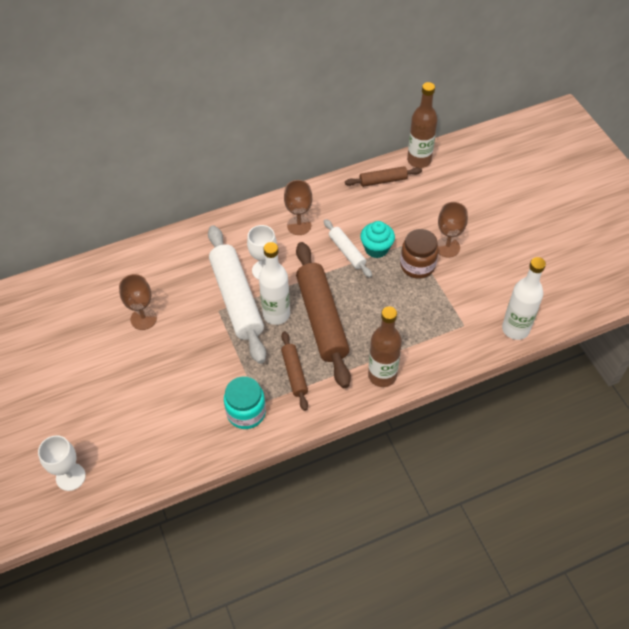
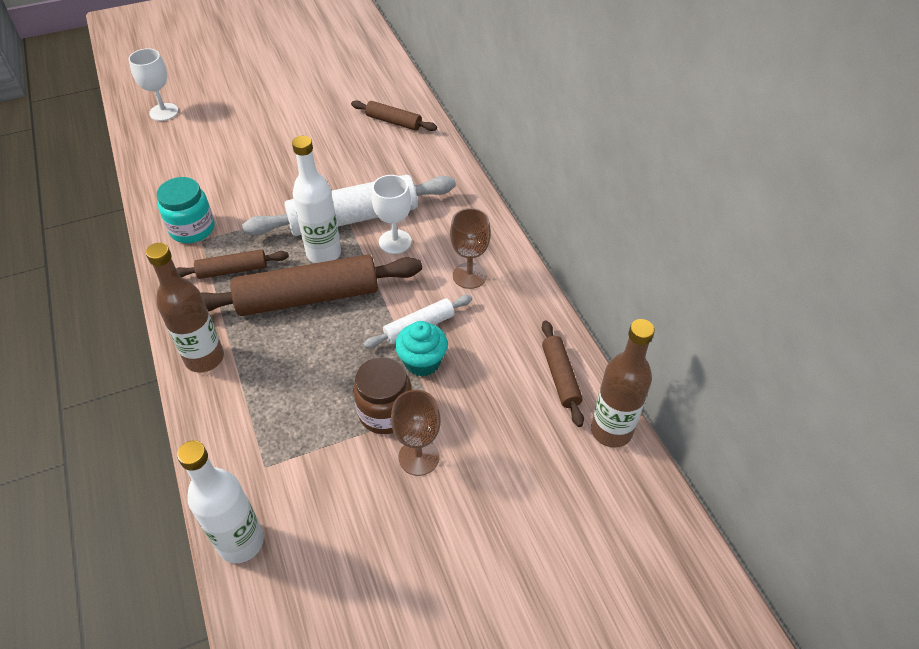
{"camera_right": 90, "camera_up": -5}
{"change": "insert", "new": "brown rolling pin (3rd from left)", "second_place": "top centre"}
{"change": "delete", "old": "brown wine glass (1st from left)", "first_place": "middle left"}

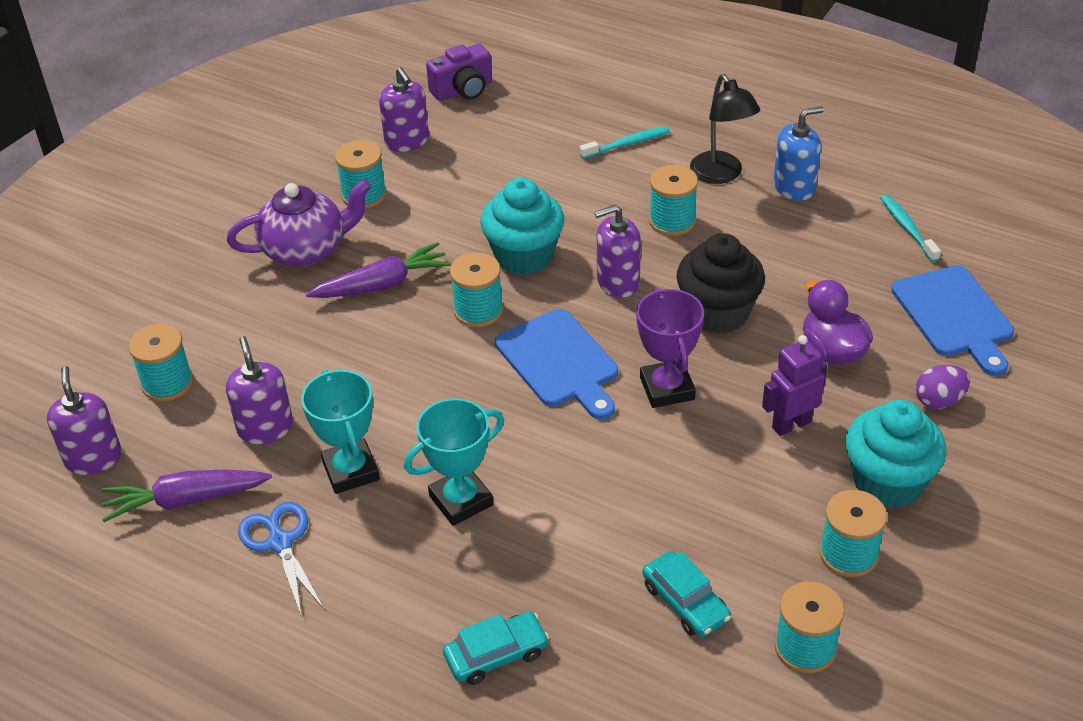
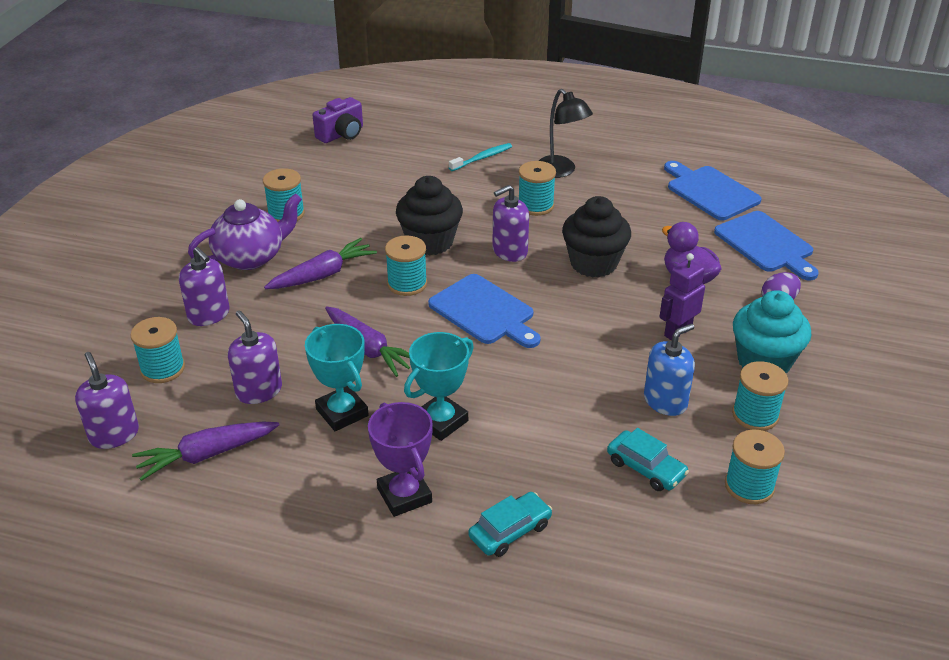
{"camera_right": -15, "camera_up": -5}
{"change": "move", "old": "royal purple soap dispenser (3rd from left in the first image)", "new": "royal purple soap dispenser (2nd from left)", "first_place": "top centre", "second_place": "middle left"}
{"change": "insert", "new": "royal purple carrot (3rd from left)", "second_place": "centre"}
{"change": "move", "old": "royal purple trophy", "first_place": "centre", "second_place": "bottom centre"}
{"change": "recolor", "old": "teal fairy cake (1st from left)", "new": "ebony fairy cake (1st from left)", "first_place": "top centre", "second_place": "top centre"}
{"change": "move", "old": "cobalt soap dispenser", "first_place": "top right", "second_place": "middle right"}
{"change": "replace", "old": "teal tooth brush (2nd from left)", "new": "cobalt bread board (2nd from left)", "first_place": "top right", "second_place": "top right"}
{"change": "delete", "old": "cobalt pair of scissors", "first_place": "bottom left"}

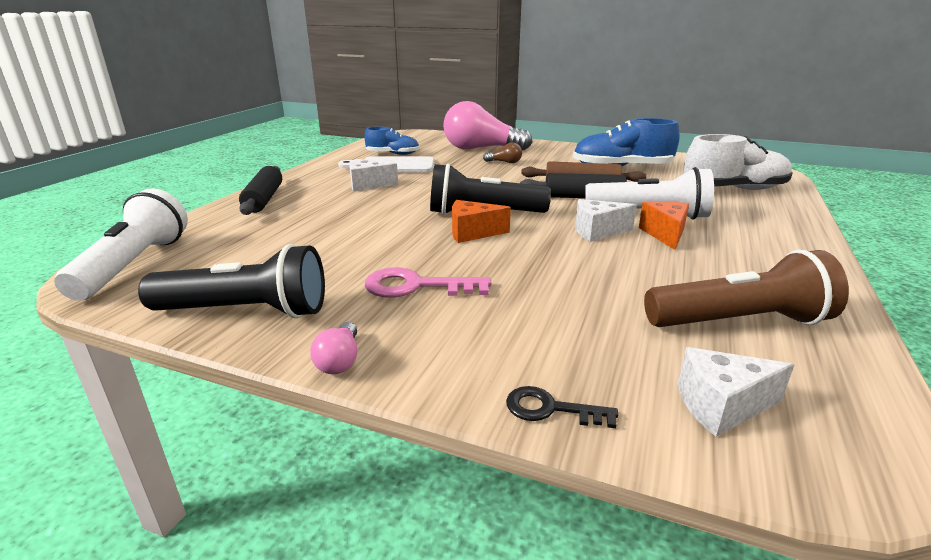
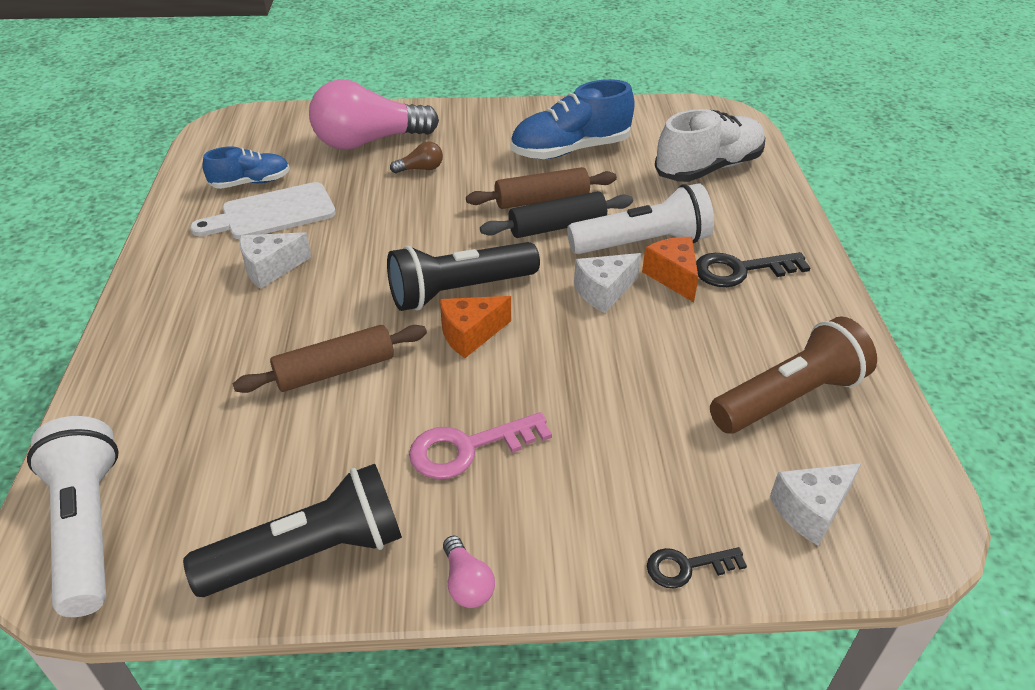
{"camera_right": -25, "camera_up": 15}
{"change": "insert", "new": "brown rolling pin (1st from left)", "second_place": "middle left"}
{"change": "insert", "new": "ebony key (2nd from left)", "second_place": "middle right"}
{"change": "delete", "old": "ebony rolling pin (1st from left)", "first_place": "middle left"}

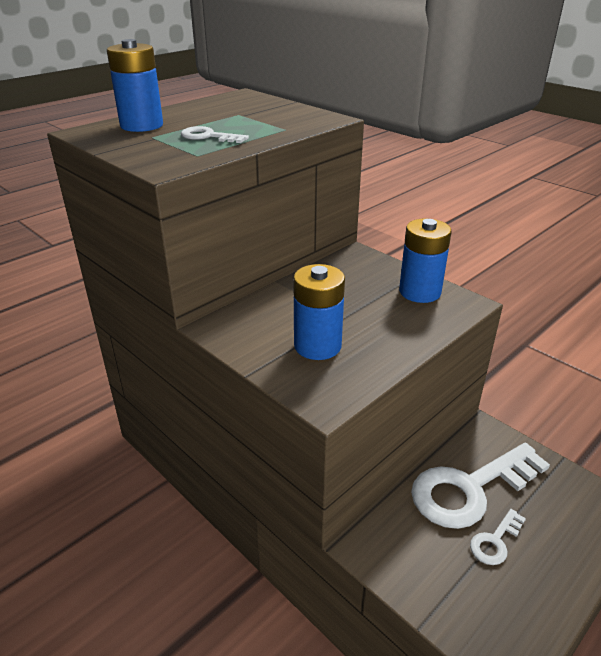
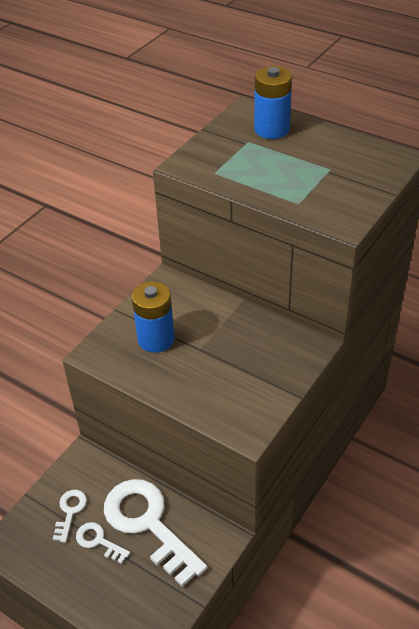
{"camera_right": 80, "camera_up": 10}
{"change": "move", "old": "pure white key (1st from left)", "first_place": "top centre", "second_place": "bottom left"}
{"change": "delete", "old": "cobalt power cell (3rd from left)", "first_place": "middle right"}

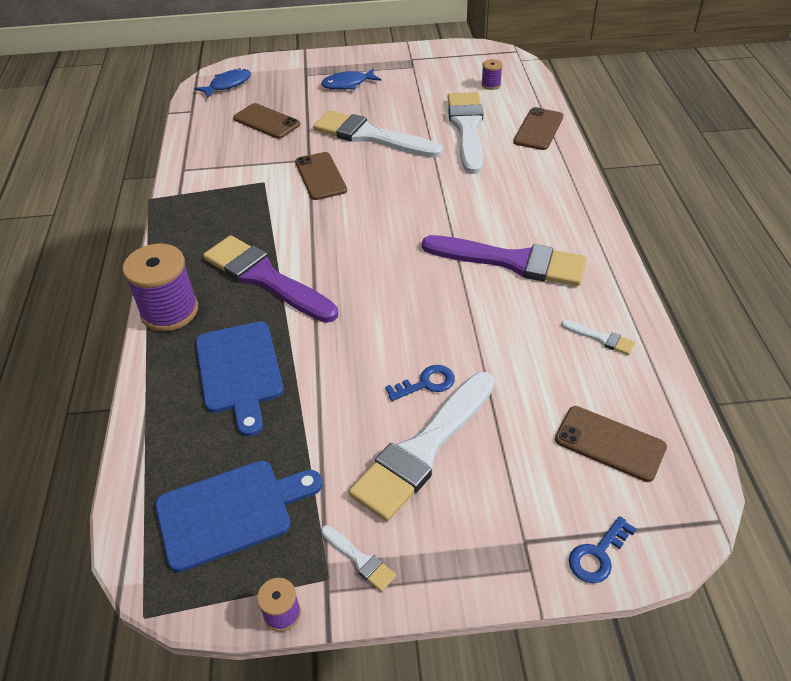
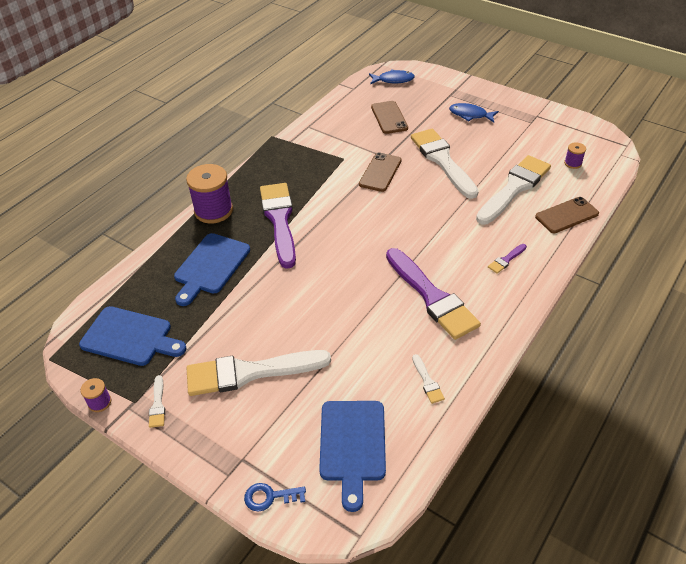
{"camera_right": 40, "camera_up": 0}
{"change": "replace", "old": "brown mobile phone (4th from left)", "new": "cobalt bread board (3rd from left)", "first_place": "middle right", "second_place": "bottom centre"}
{"change": "insert", "new": "royal purple paintbrush (3rd from left)", "second_place": "middle right"}
{"change": "delete", "old": "cobalt key (1st from left)", "first_place": "centre"}

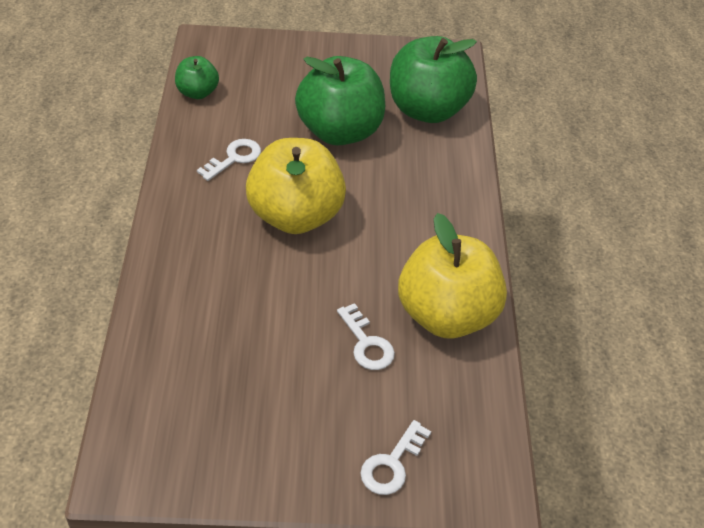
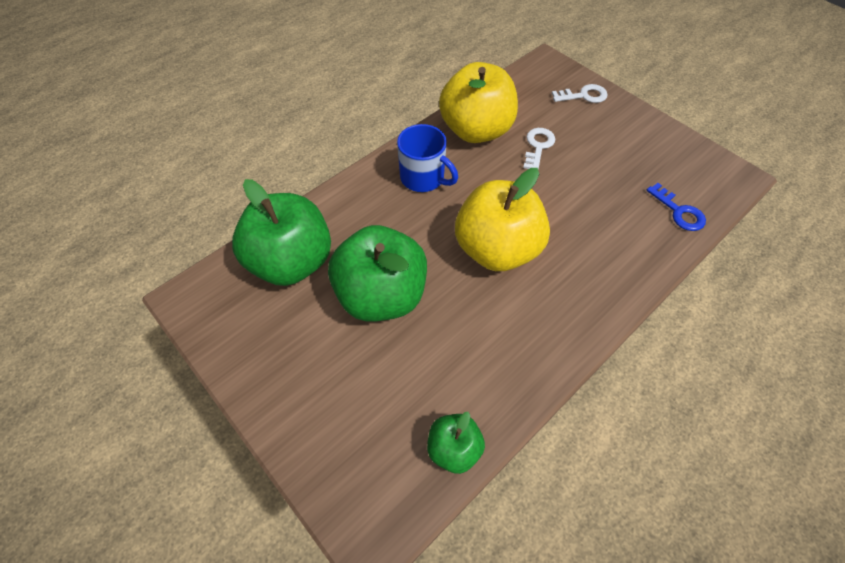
{"camera_right": -130, "camera_up": 10}
{"change": "insert", "new": "cobalt coffee mug", "second_place": "top centre"}
{"change": "insert", "new": "cobalt key", "second_place": "middle right"}
{"change": "delete", "old": "pure white key (1st from left)", "first_place": "top left"}

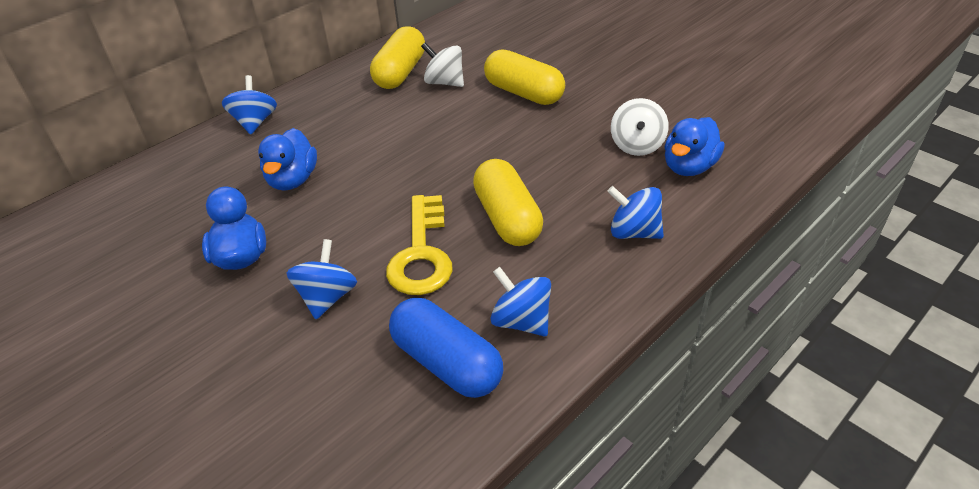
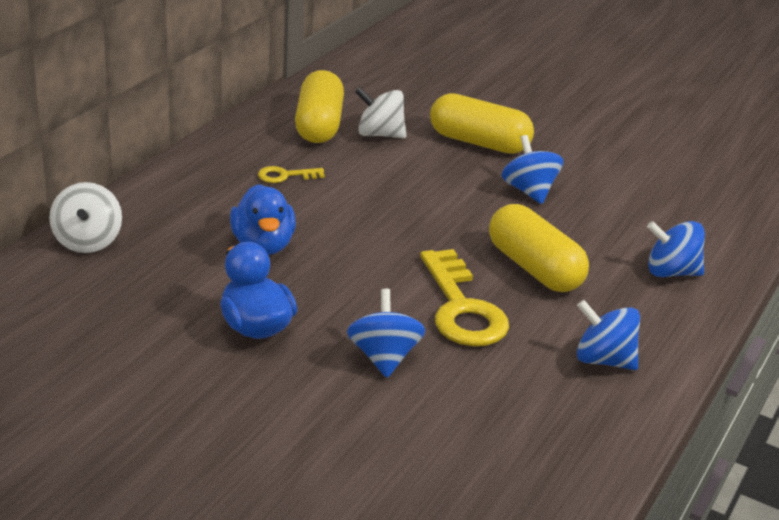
{"camera_right": -20, "camera_up": -10}
{"change": "move", "old": "pure white whirligig (2nd from left in the first image)", "new": "pure white whirligig (1st from left)", "first_place": "top centre", "second_place": "middle left"}
{"change": "insert", "new": "yellow key (1st from left)", "second_place": "centre"}
{"change": "move", "old": "cobalt whirligig (1st from left in the first image)", "new": "cobalt whirligig (2nd from left)", "first_place": "top left", "second_place": "top right"}
{"change": "delete", "old": "cobalt pill", "first_place": "bottom centre"}
{"change": "delete", "old": "cobalt duck (3rd from left)", "first_place": "top right"}

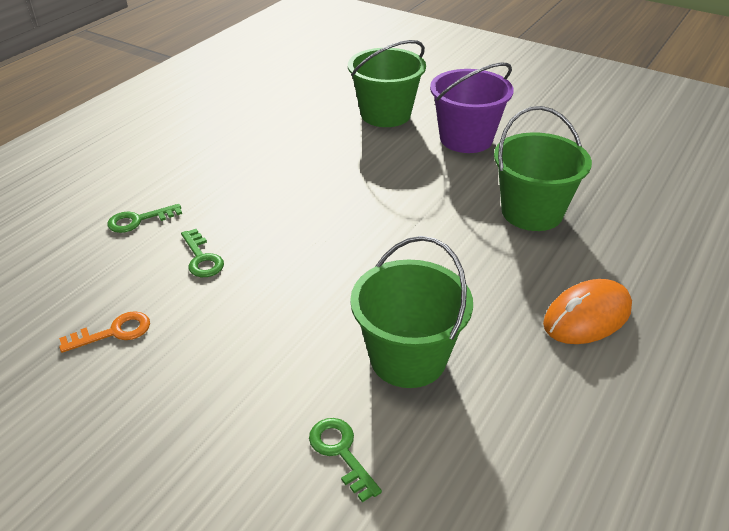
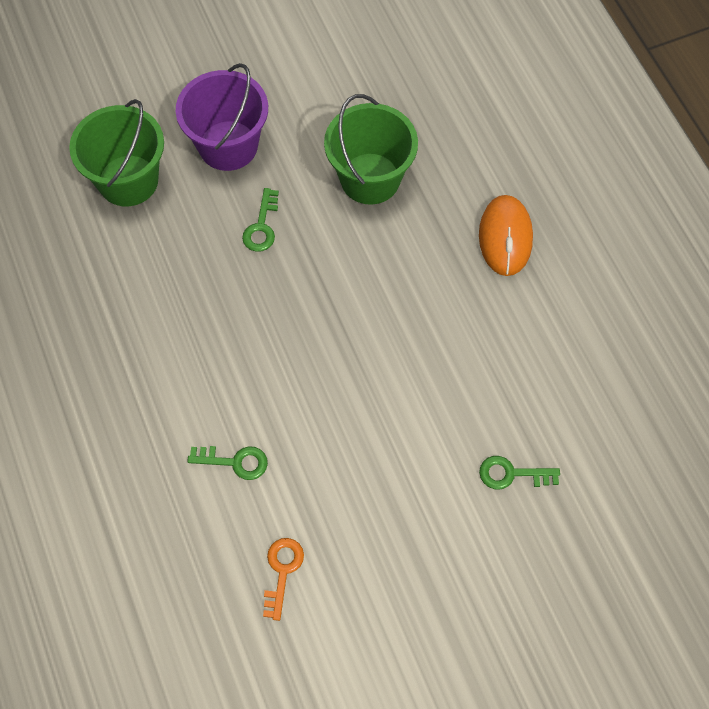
{"camera_right": -55, "camera_up": 25}
{"change": "move", "old": "green key (1st from left in the first image)", "new": "green key (2nd from left)", "first_place": "middle left", "second_place": "top centre"}
{"change": "delete", "old": "green bucket (2nd from left)", "first_place": "centre"}

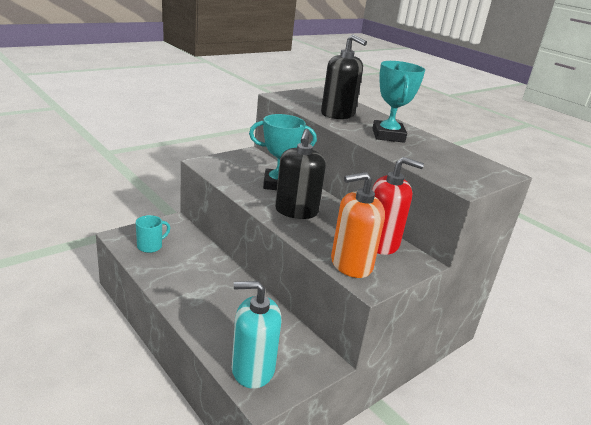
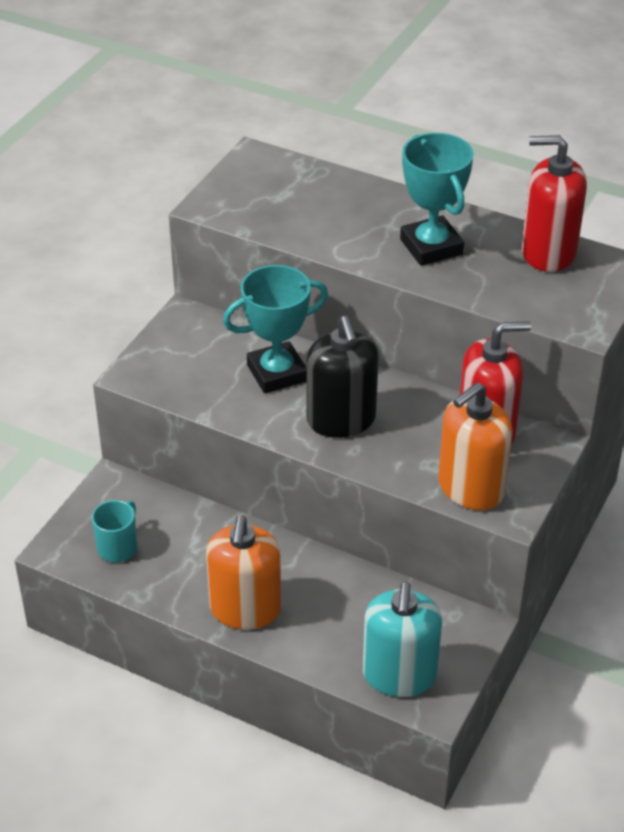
{"camera_right": -20, "camera_up": 15}
{"change": "insert", "new": "orange soap dispenser (1st from left)", "second_place": "bottom centre"}
{"change": "rotate", "old": "teal soap dispenser", "first_place": "bottom centre", "second_place": "bottom centre", "degrees": -60}
{"change": "insert", "new": "red soap dispenser (2nd from left)", "second_place": "top right"}
{"change": "delete", "old": "ebony soap dispenser (2nd from left)", "first_place": "top centre"}

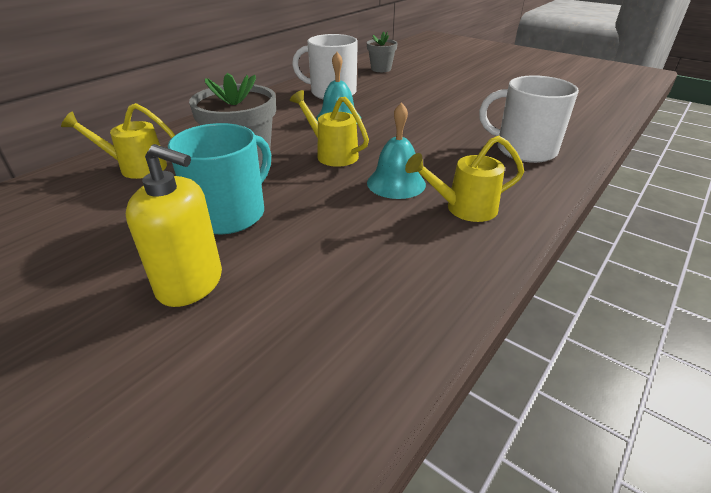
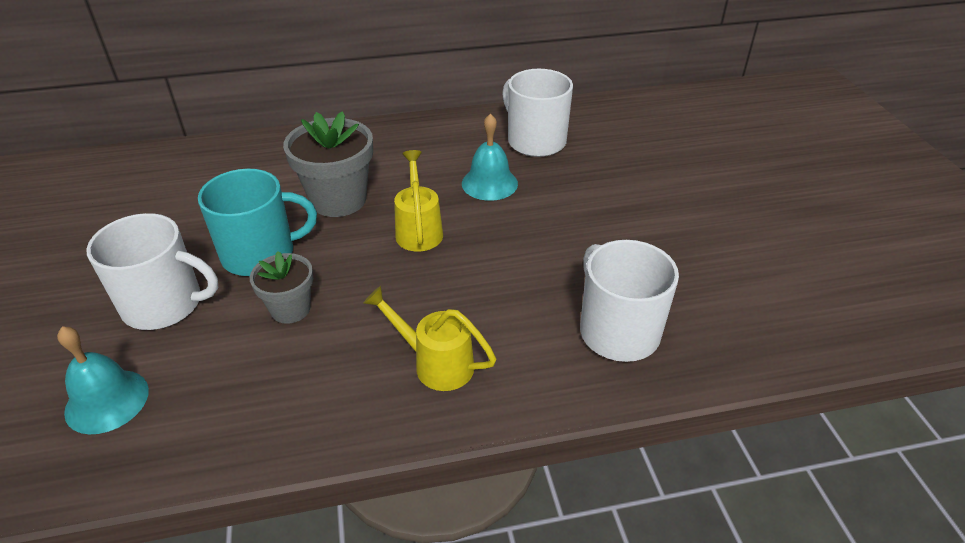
{"camera_right": 40, "camera_up": 5}
{"change": "move", "old": "teal school bell (2nd from left in the first image)", "new": "teal school bell (1st from left)", "first_place": "top centre", "second_place": "bottom left"}
{"change": "replace", "old": "yellow soap dispenser", "new": "pure white coffee mug (1st from left)", "first_place": "middle left", "second_place": "middle left"}
{"change": "move", "old": "gray plant pot (2nd from left in the first image)", "new": "gray plant pot (1st from left)", "first_place": "top centre", "second_place": "middle left"}
{"change": "delete", "old": "yellow watering can (1st from left)", "first_place": "top left"}

